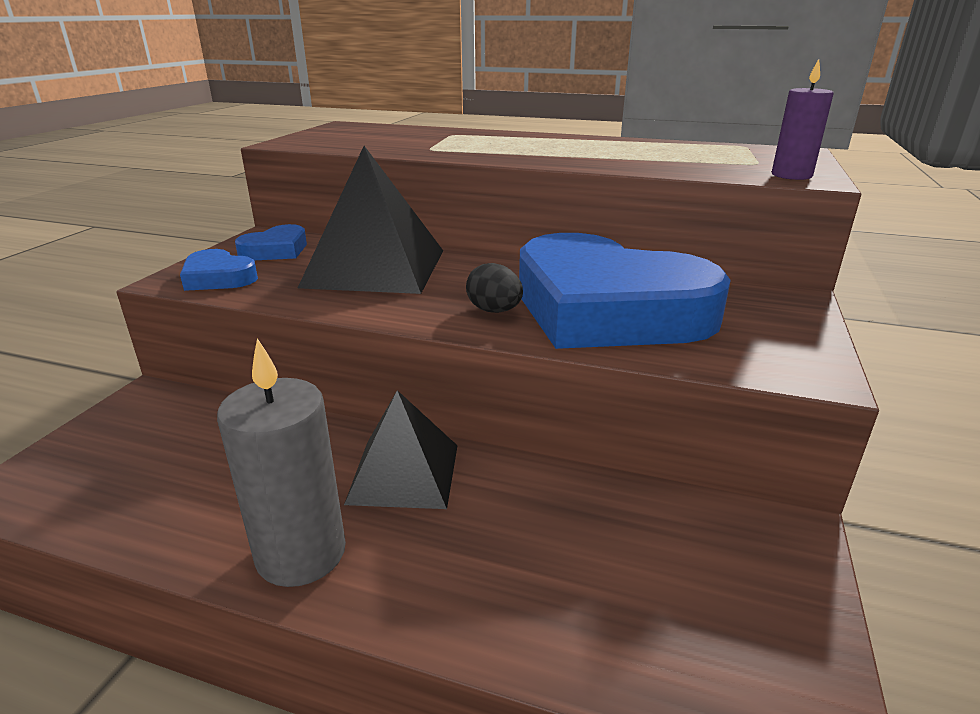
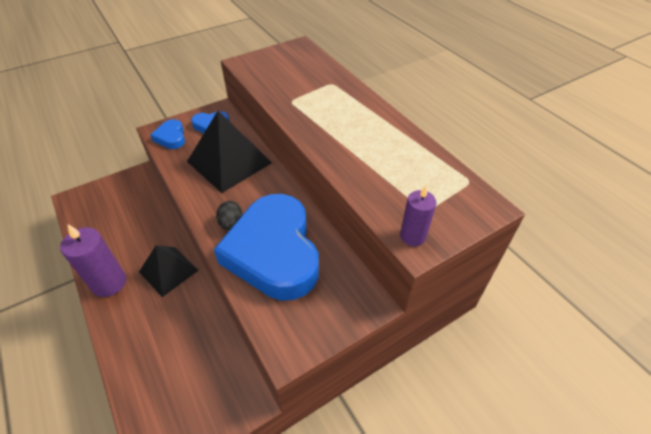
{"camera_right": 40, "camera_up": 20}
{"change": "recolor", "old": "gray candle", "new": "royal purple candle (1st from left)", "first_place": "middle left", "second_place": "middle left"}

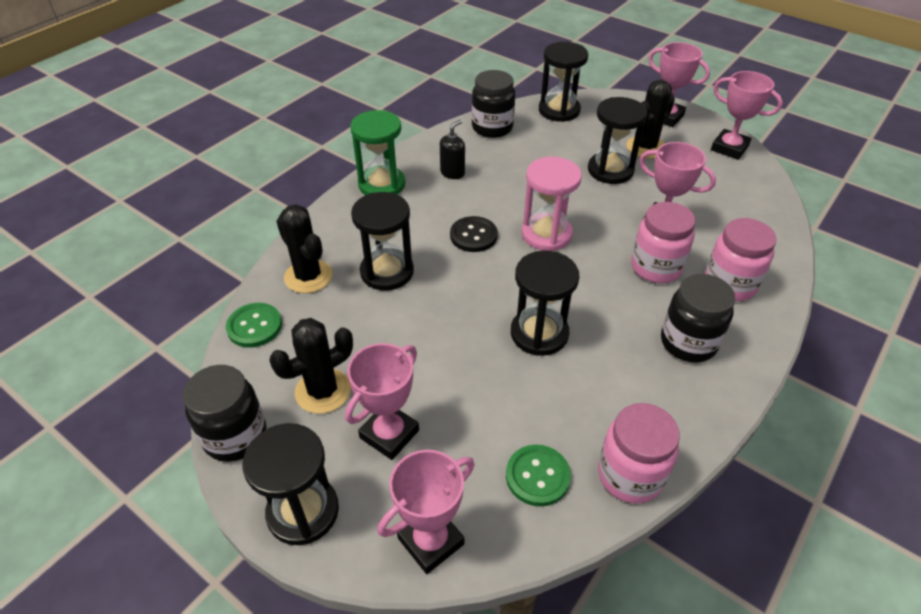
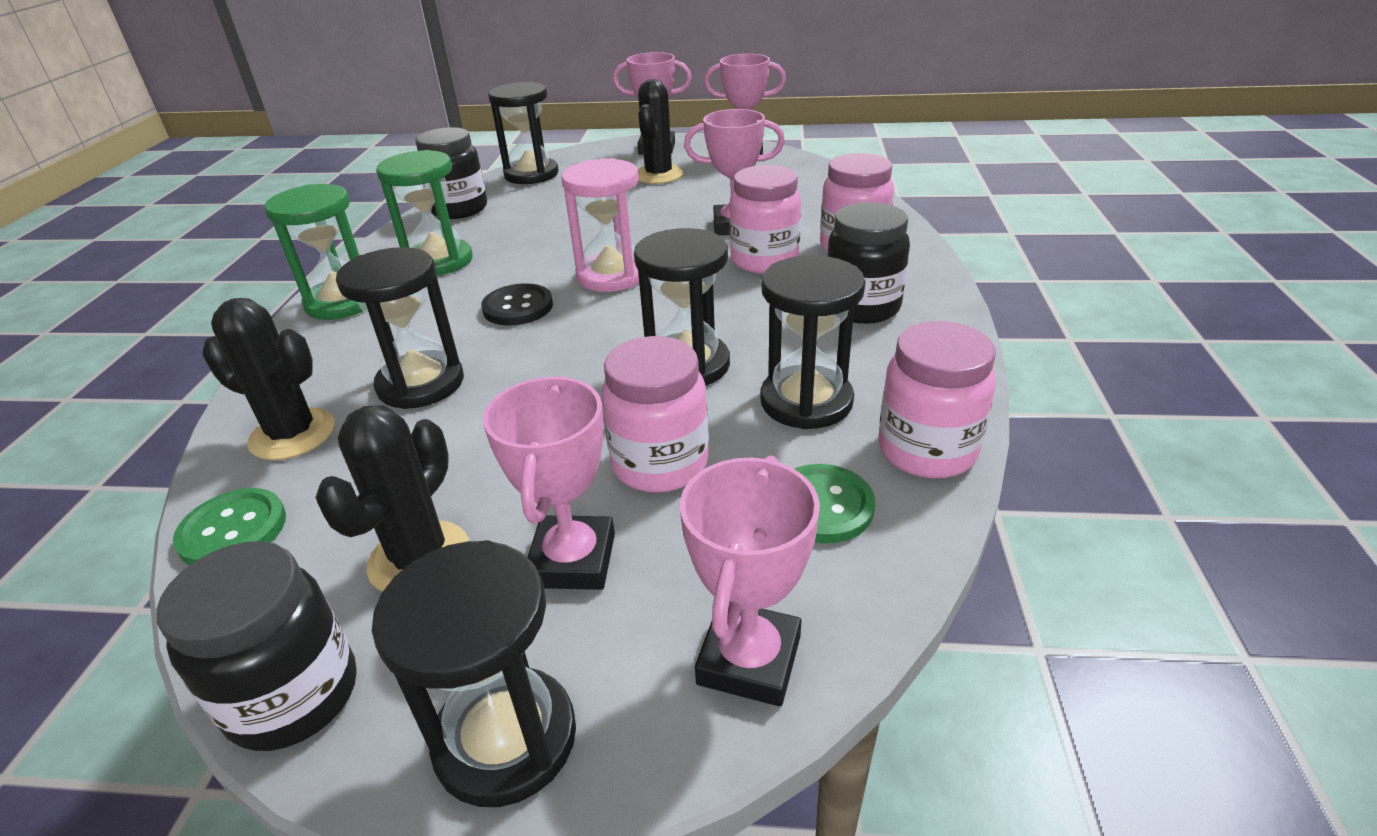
{"camera_right": -30, "camera_up": -10}
{"change": "replace", "old": "ebony soap dispenser", "new": "green sand timer (2nd from left)", "first_place": "top centre", "second_place": "top left"}
{"change": "insert", "new": "pink jam jar (1st from left)", "second_place": "centre"}
{"change": "move", "old": "ebony sand timer (5th from left)", "first_place": "top right", "second_place": "centre"}

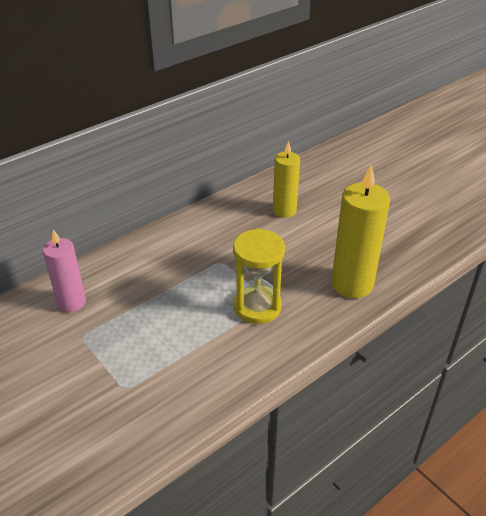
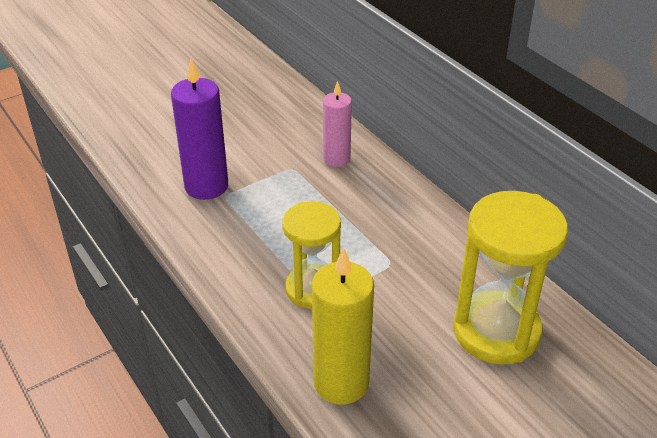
{"camera_right": 95, "camera_up": 0}
{"change": "insert", "new": "royal purple candle", "second_place": "top left"}
{"change": "replace", "old": "yellow candle (1st from left)", "new": "yellow sand timer (2nd from left)", "first_place": "centre", "second_place": "middle right"}

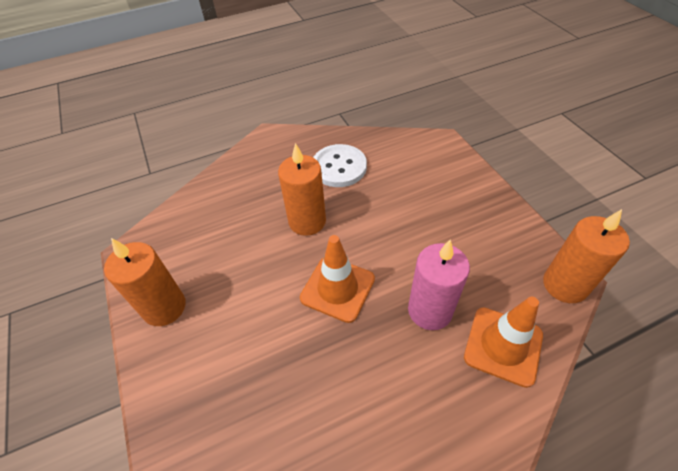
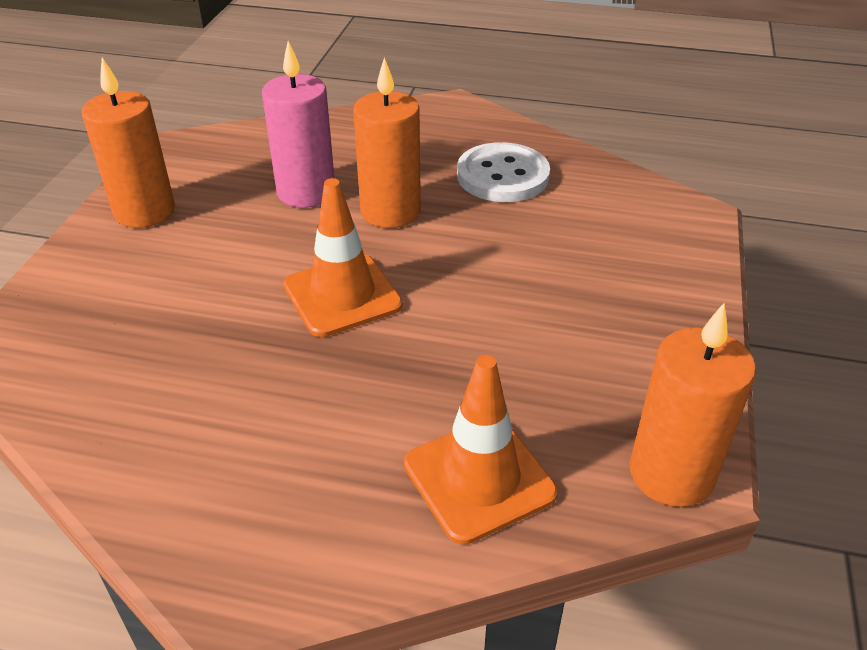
{"camera_right": 35, "camera_up": -10}
{"change": "move", "old": "pink candle", "first_place": "centre", "second_place": "top centre"}

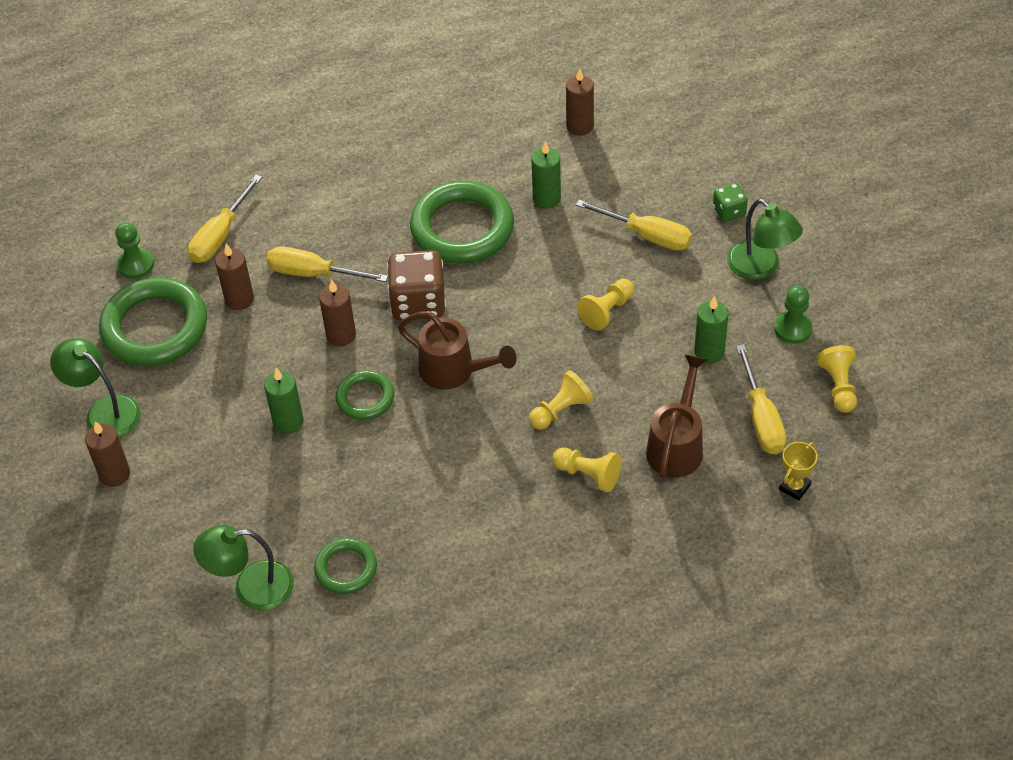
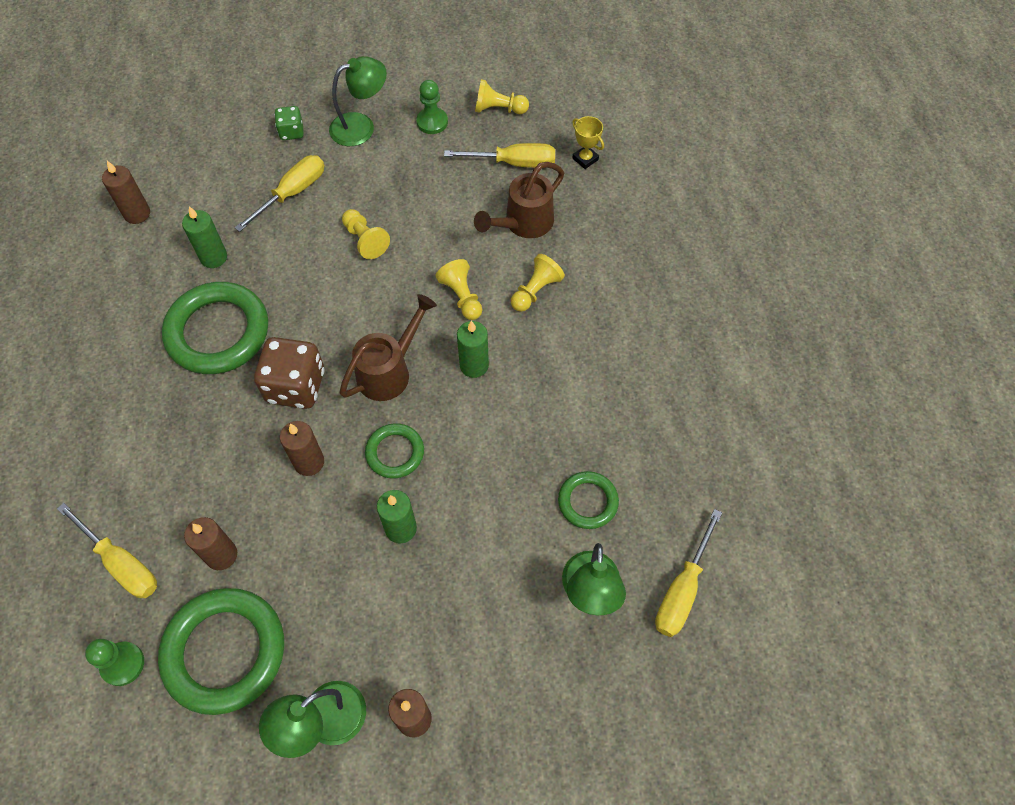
{"camera_right": -80, "camera_up": 10}
{"change": "move", "old": "green candle (3rd from left)", "first_place": "middle right", "second_place": "centre"}
{"change": "rotate", "old": "brown watering can (2nd from left)", "first_place": "middle right", "second_place": "top centre", "degrees": -75}
{"change": "move", "old": "yellow hand screwdriver (2nd from left in the first image)", "new": "yellow hand screwdriver (4th from left)", "first_place": "middle left", "second_place": "bottom right"}

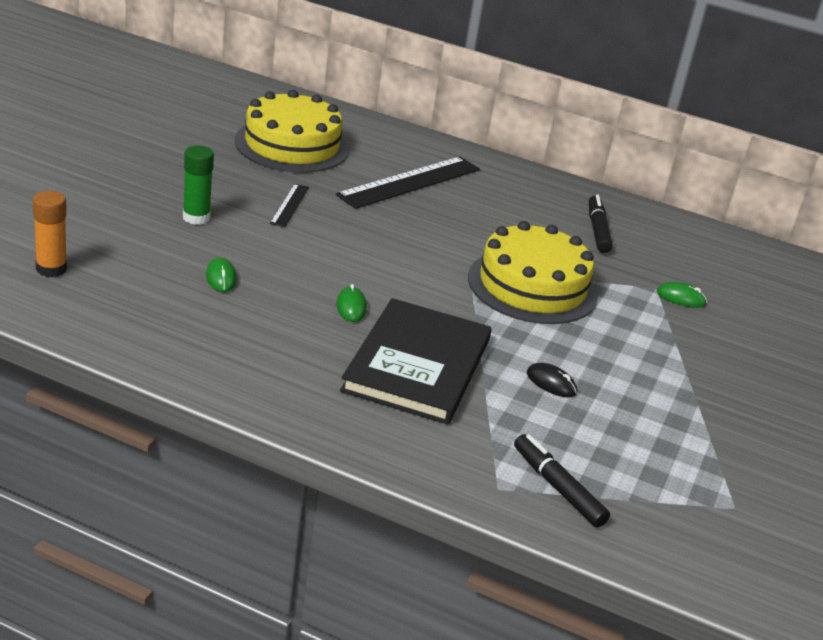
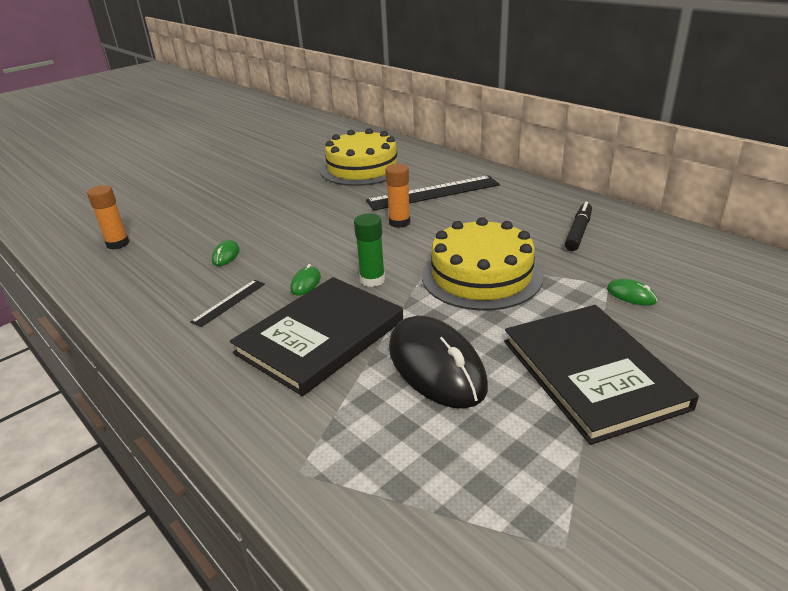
{"camera_right": 30, "camera_up": 0}
{"change": "move", "old": "ebony measuring stick (1st from left)", "first_place": "top centre", "second_place": "middle left"}
{"change": "move", "old": "green glue stick", "first_place": "top left", "second_place": "centre"}
{"change": "insert", "new": "orange glue stick (2nd from left)", "second_place": "top centre"}
{"change": "resize", "old": "ebony computer mouse", "first_place": "middle right", "second_place": "centre", "factor": 2.42}
{"change": "insert", "new": "ebony hardcover (2nd from left)", "second_place": "middle right"}
{"change": "delete", "old": "ebony marker pen (1st from left)", "first_place": "bottom right"}

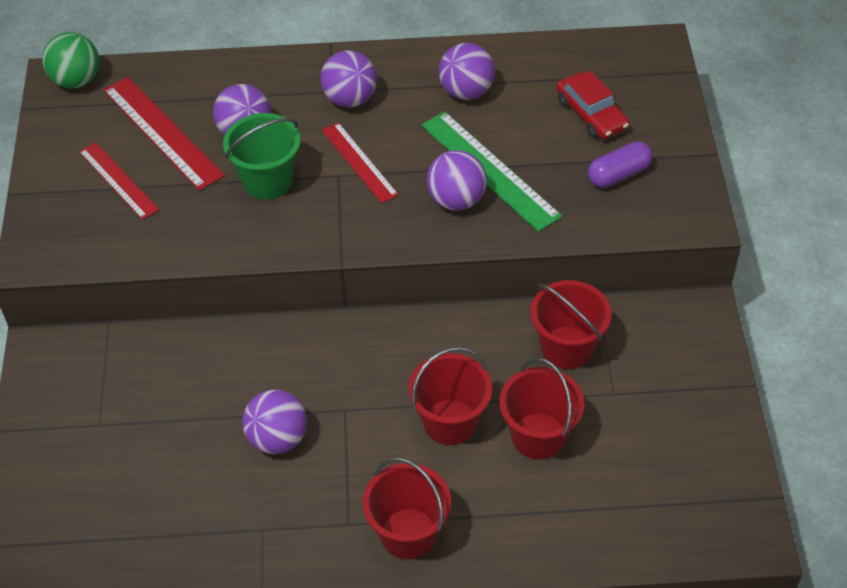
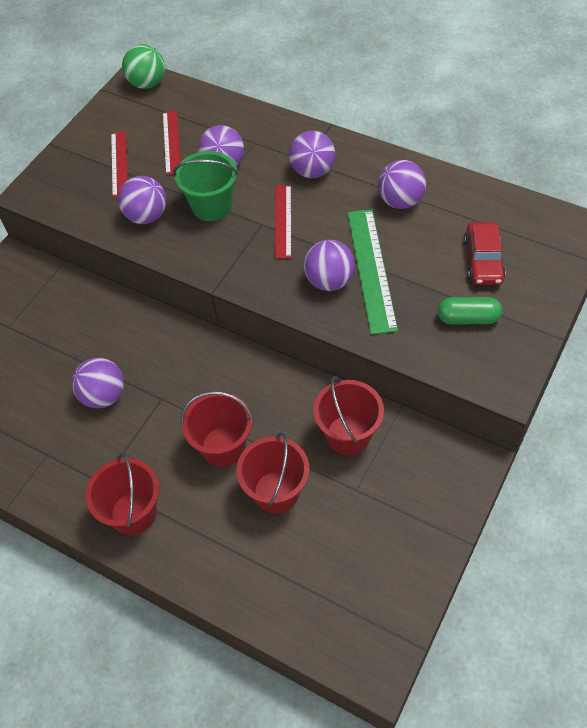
{"camera_right": 35, "camera_up": 5}
{"change": "insert", "new": "royal purple play ball (2nd from left)", "second_place": "top left"}
{"change": "resize", "old": "red measuring stick (2nd from left)", "first_place": "top left", "second_place": "top left", "factor": 0.65}
{"change": "recolor", "old": "royal purple pill", "new": "green pill", "first_place": "top right", "second_place": "middle right"}

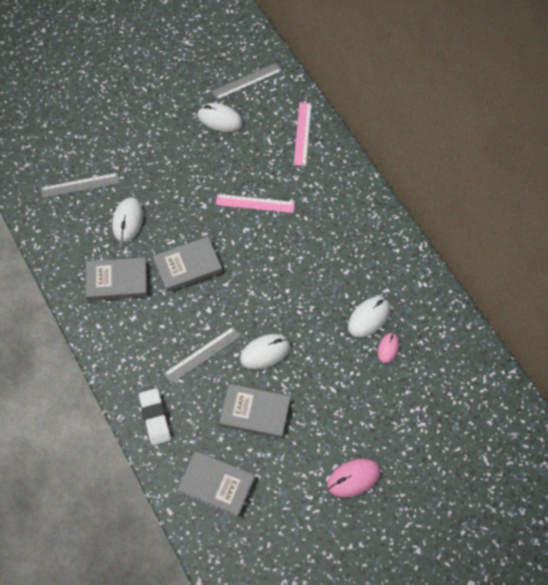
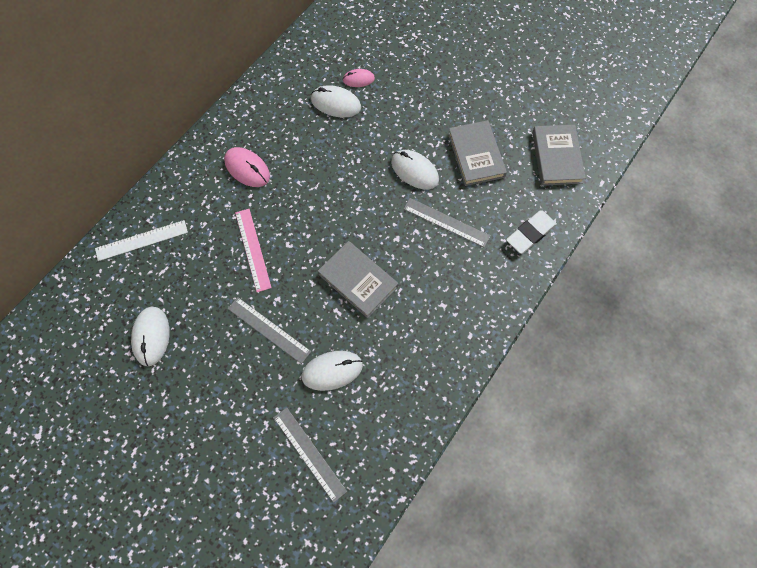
{"camera_right": -115, "camera_up": 5}
{"change": "recolor", "old": "pink measuring stick (2nd from left)", "new": "pure white measuring stick", "first_place": "top centre", "second_place": "middle left"}
{"change": "move", "old": "pink computer mouse (1st from left)", "first_place": "bottom centre", "second_place": "top left"}
{"change": "move", "old": "gray measuring stick (3rd from left in the first image)", "new": "gray measuring stick (1st from left)", "first_place": "top centre", "second_place": "centre"}
{"change": "delete", "old": "gray hardcover (1st from left)", "first_place": "middle left"}

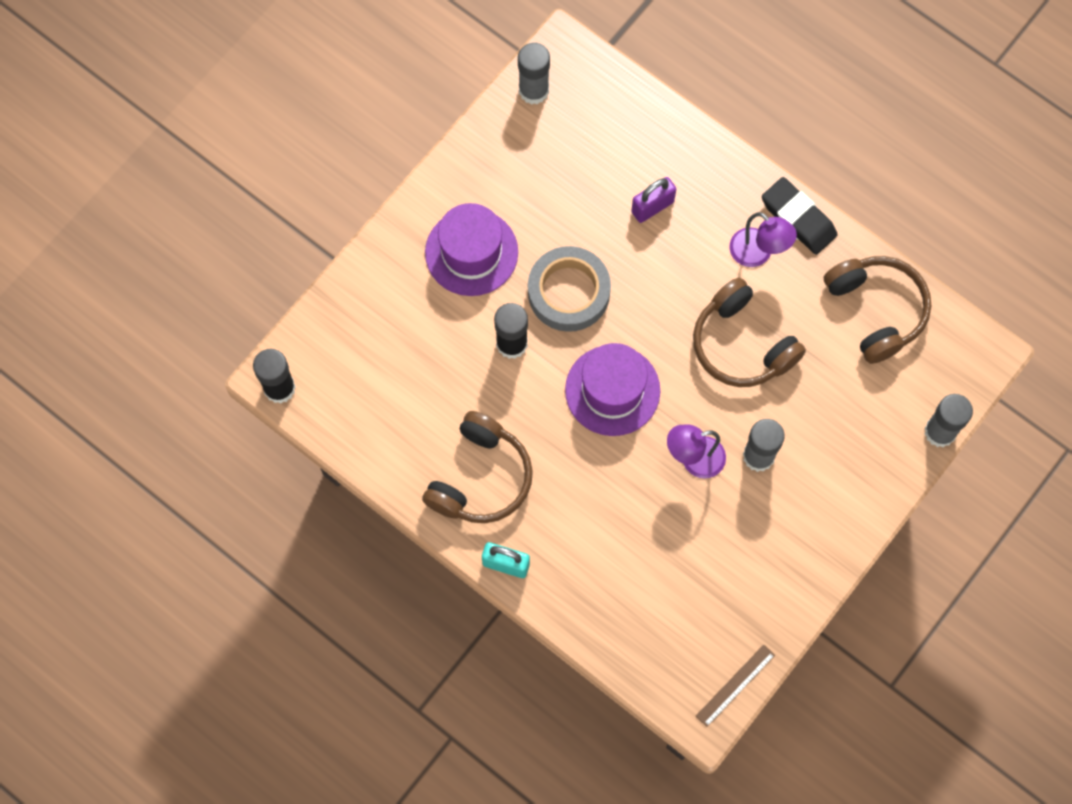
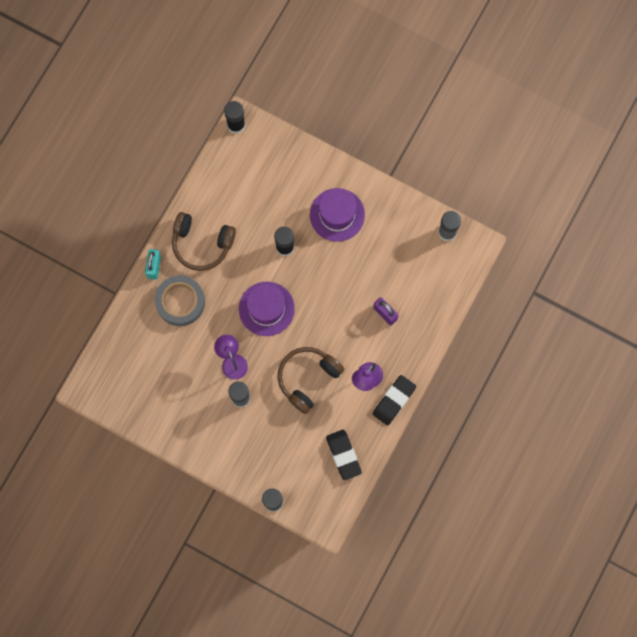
{"camera_right": 80, "camera_up": 5}
{"change": "move", "old": "gray roll of tape", "first_place": "centre", "second_place": "middle left"}
{"change": "replace", "old": "brown over-ear headphones (3rd from left)", "new": "ebony pencil eraser (1st from left)", "first_place": "middle right", "second_place": "bottom centre"}
{"change": "delete", "old": "brown measuring stick", "first_place": "bottom right"}

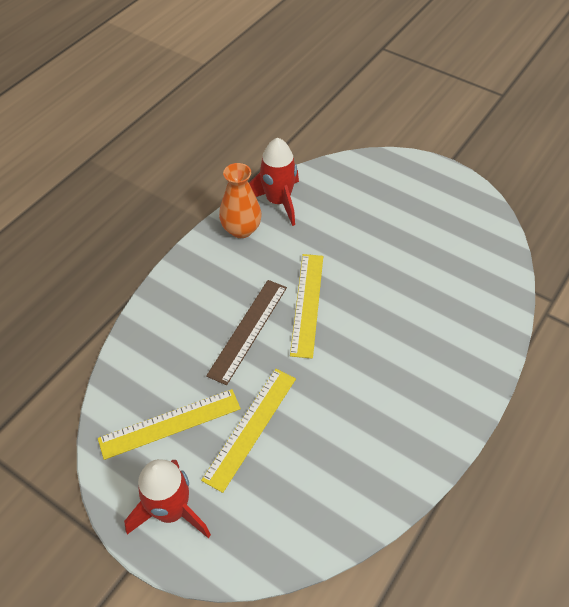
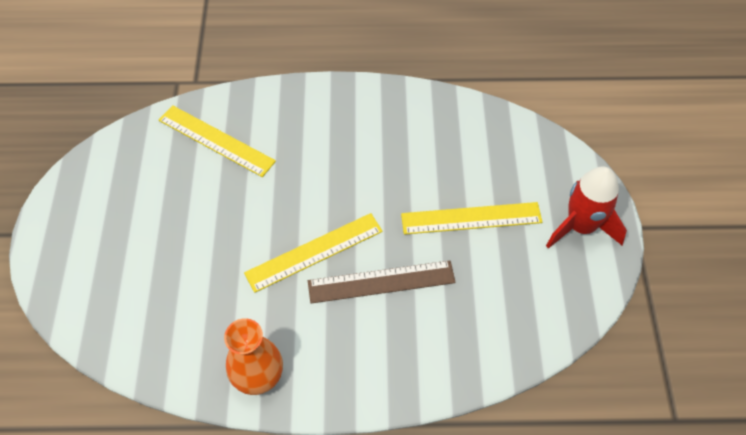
{"camera_right": -125, "camera_up": 5}
{"change": "move", "old": "yellow measuring stick (1st from left)", "first_place": "bottom left", "second_place": "top left"}
{"change": "delete", "old": "red toy rocket (2nd from left)", "first_place": "top centre"}

